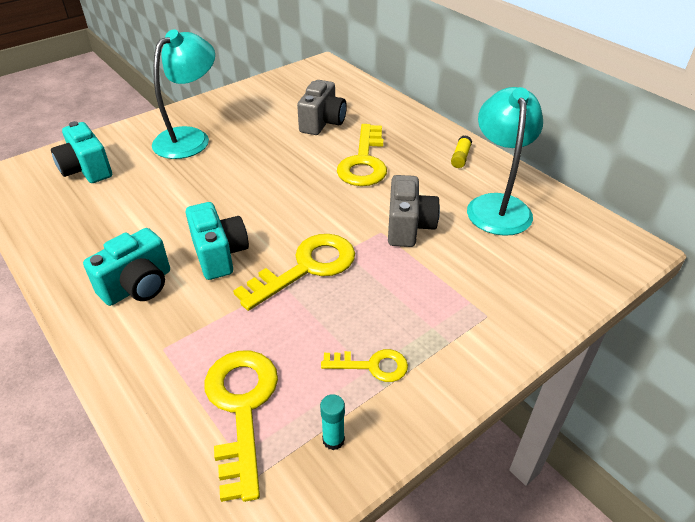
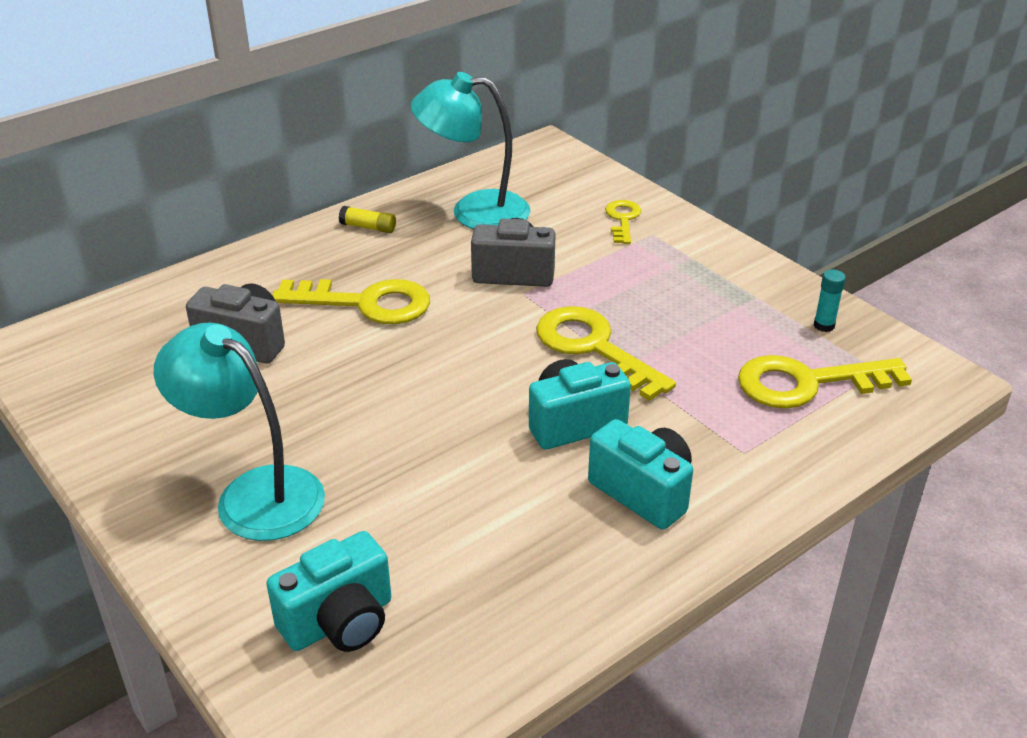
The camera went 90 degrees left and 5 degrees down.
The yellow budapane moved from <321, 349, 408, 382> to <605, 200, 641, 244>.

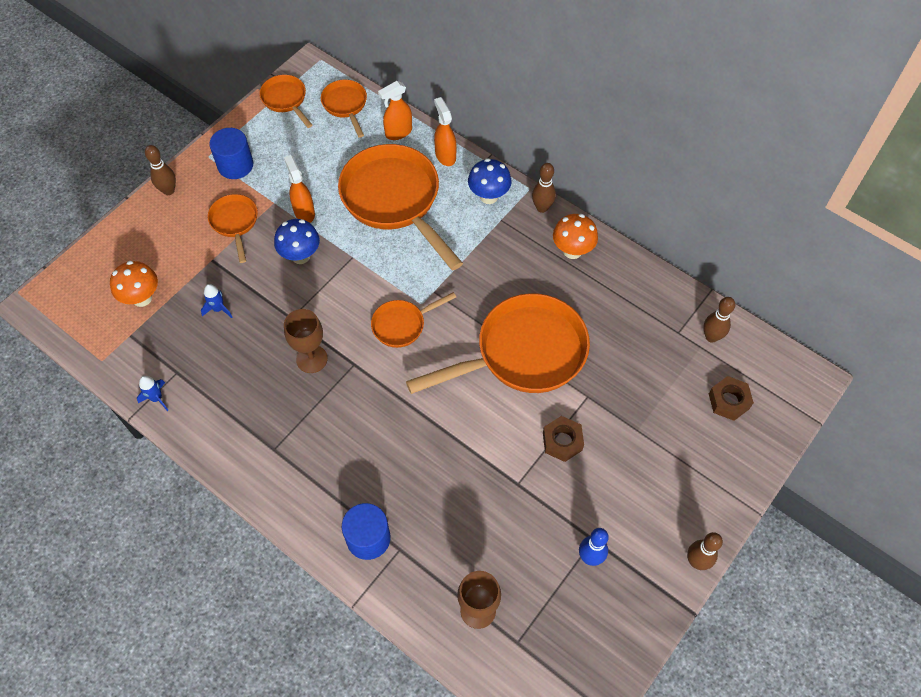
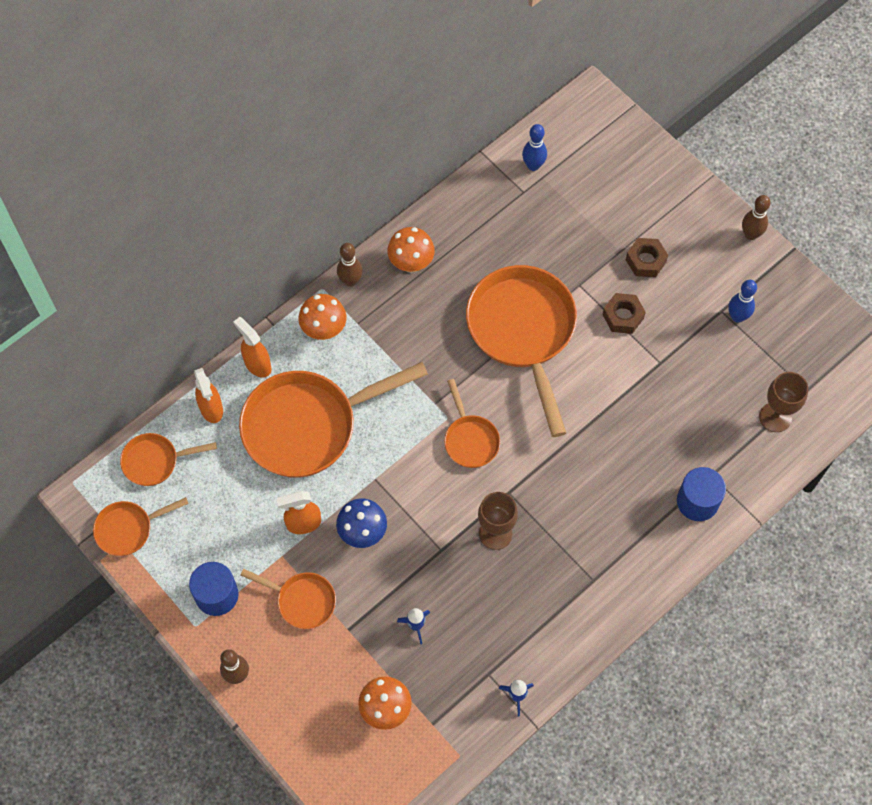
The camera went 80 degrees left and 5 degrees up.
The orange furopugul at <208, 194, 258, 263> turned 150 degrees counterclockwise.
The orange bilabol at <434, 97, 456, 166> turned 60 degrees clockwise.
The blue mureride at <468, 158, 512, 204> became the orange mureride at <298, 294, 347, 340>.
The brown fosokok at <703, 297, 735, 343> became the blue fosokok at <522, 124, 547, 171>.
The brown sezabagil moved from <709, 376, 754, 421> to <626, 238, 668, 277>.

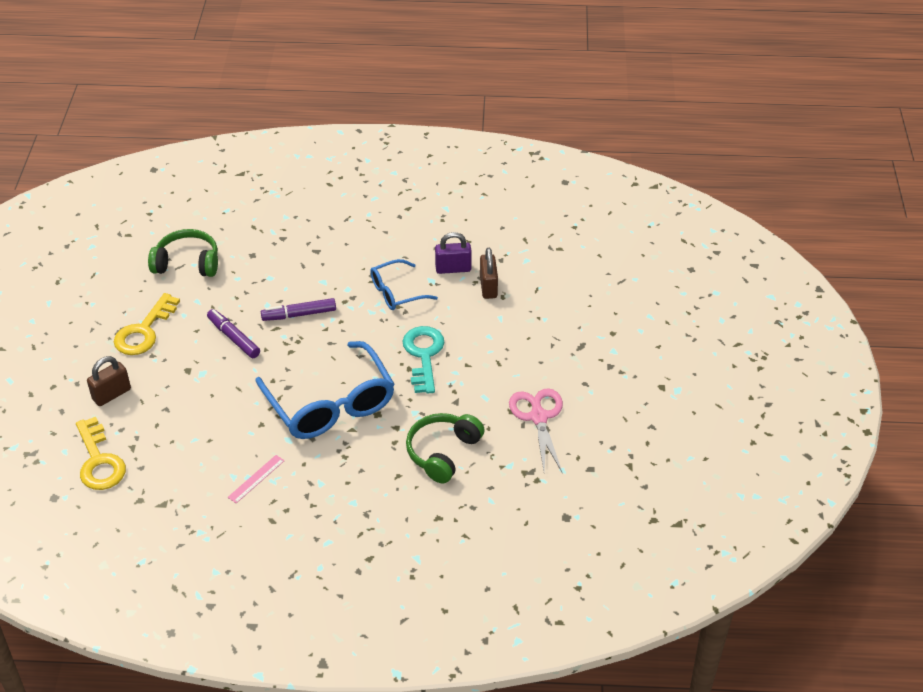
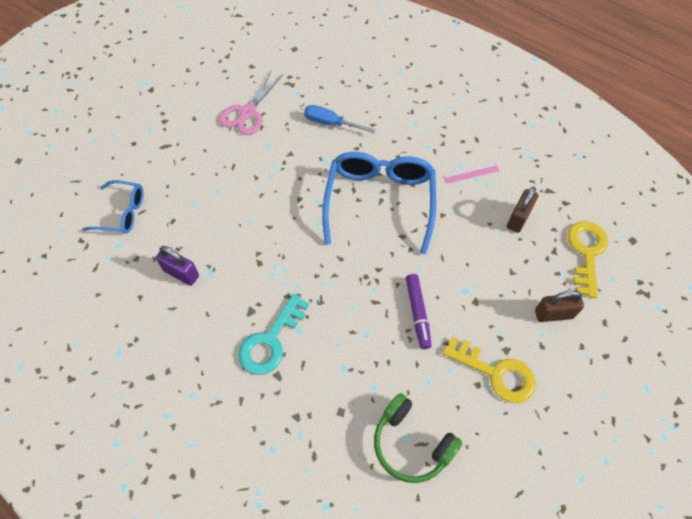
The camera went 145 degrees left and 15 degrees up.
The yellow budapane at <114, 293, 180, 355> turned 60 degrees clockwise.
The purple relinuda at <261, 298, 336, 321> disappeared.
The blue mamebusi moved from <370, 259, 438, 310> to <82, 180, 144, 234>.
The turquoise budapane moved from <403, 326, 445, 394> to <238, 294, 309, 375>.
The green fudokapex at <406, 413, 485, 484> was replaced by the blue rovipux at <304, 105, 376, 133>.
The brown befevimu moved from <480, 248, 498, 299> to <507, 187, 538, 233>.

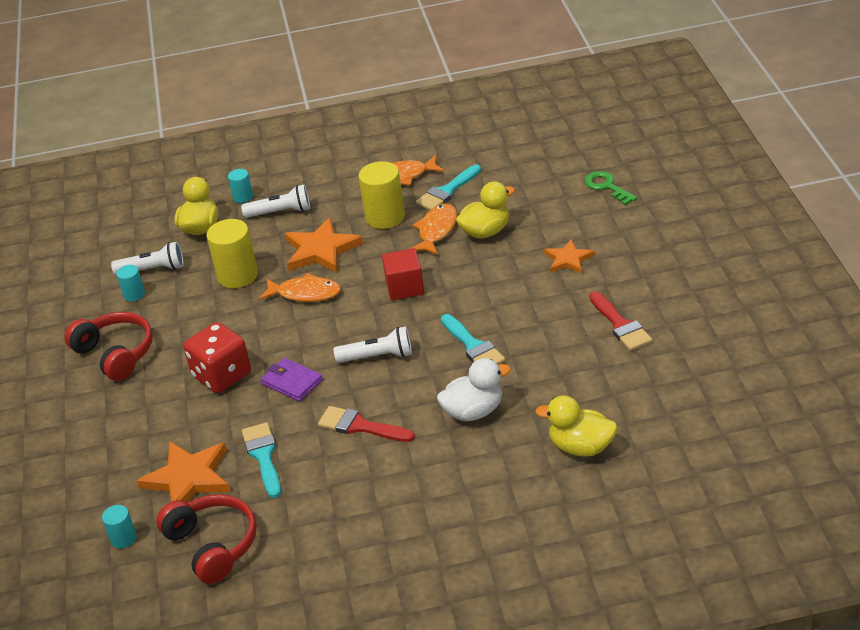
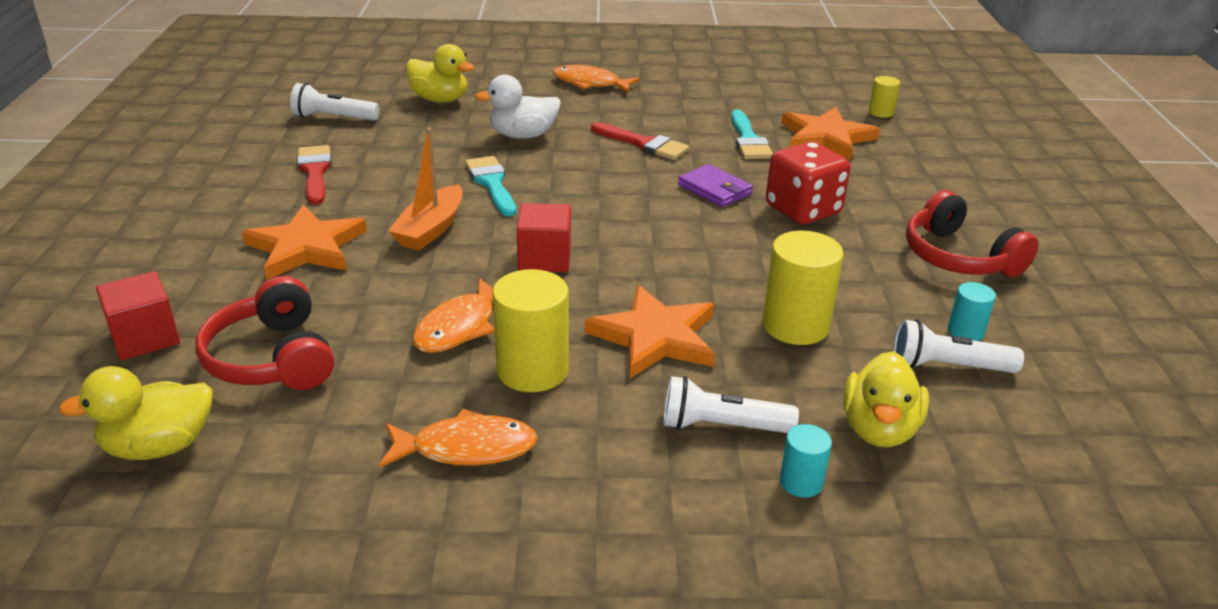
The camera went 175 degrees left and 5 degrees down.
The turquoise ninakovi at <102, 505, 137, 548> became the yellow ninakovi at <869, 76, 900, 118>.
The red fudokapex moved from <156, 494, 257, 584> to <195, 276, 334, 390>.
The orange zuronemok moved from <259, 273, 341, 302> to <553, 65, 640, 93>.
The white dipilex moved from <334, 326, 412, 363> to <290, 83, 379, 121>.
The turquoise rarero at <416, 164, 481, 210> disappeared.
The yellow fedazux moved from <456, 182, 515, 239> to <58, 366, 213, 460>.
The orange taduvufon at <544, 239, 595, 274> changed to 1.65 times the size.
The green budapane at <584, 171, 637, 205> was replaced by the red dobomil at <96, 271, 180, 360>.
The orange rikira at <388, 127, 462, 250> appeared.

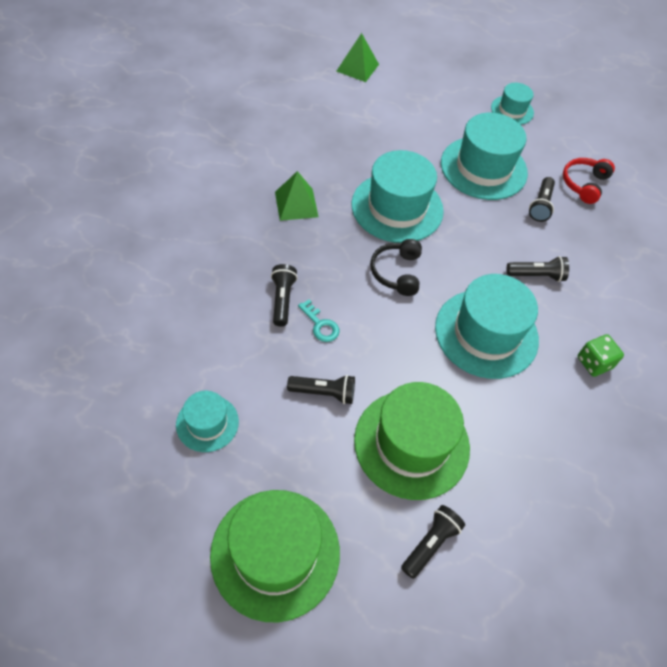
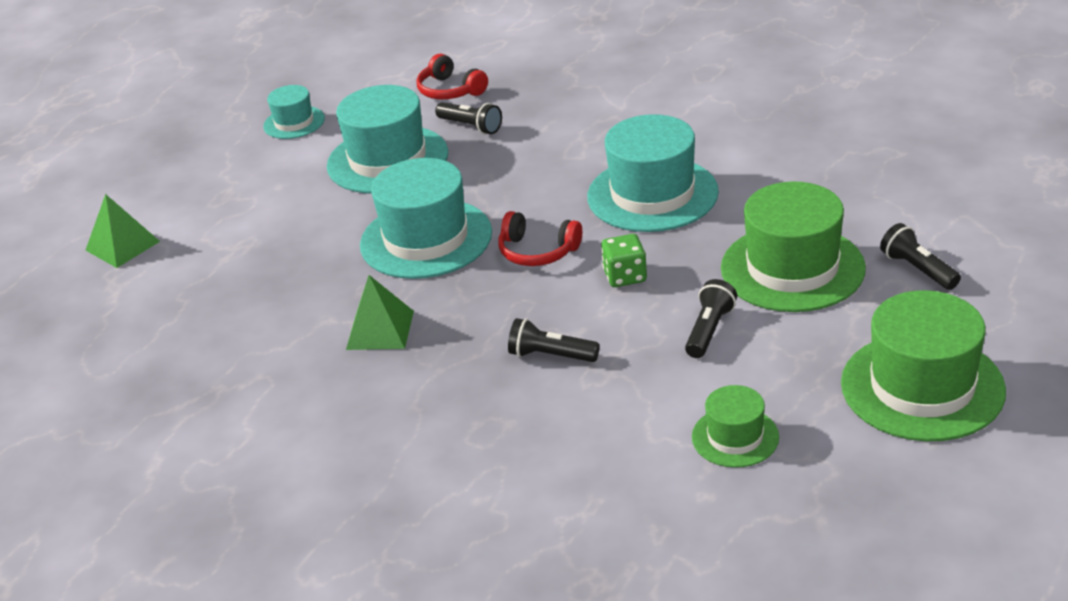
The camera went 65 degrees left and 20 degrees down.
The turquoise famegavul at <176, 391, 239, 452> became the green famegavul at <692, 385, 779, 468>.
The turquoise budapane at <298, 299, 340, 342> disappeared.
The black fudokapex at <370, 239, 422, 296> became the red fudokapex at <498, 211, 582, 266>.
The black dipilex at <506, 256, 569, 282> disappeared.
The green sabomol moved from <578, 334, 624, 377> to <601, 234, 647, 287>.

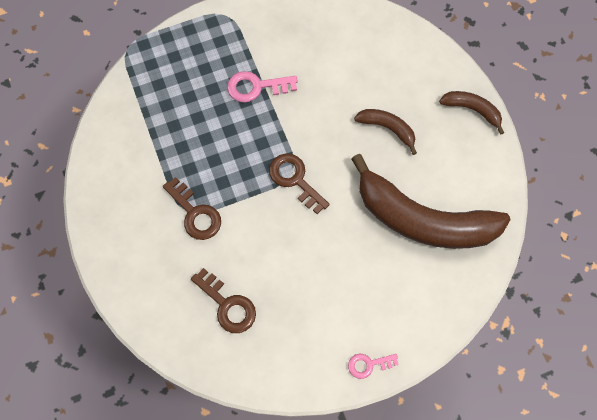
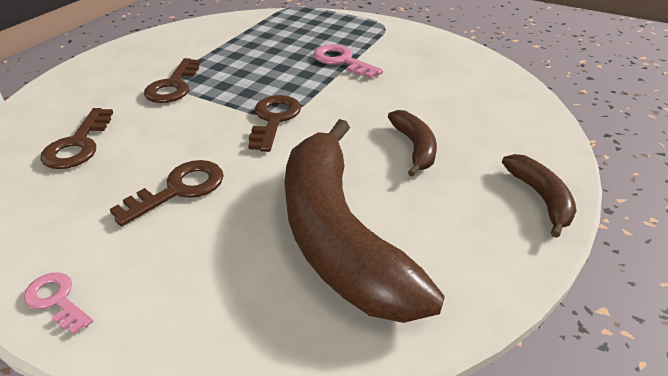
The camera went 50 degrees right and 30 degrees down.
The brown budapane at <110, 160, 224, 226> appeared.

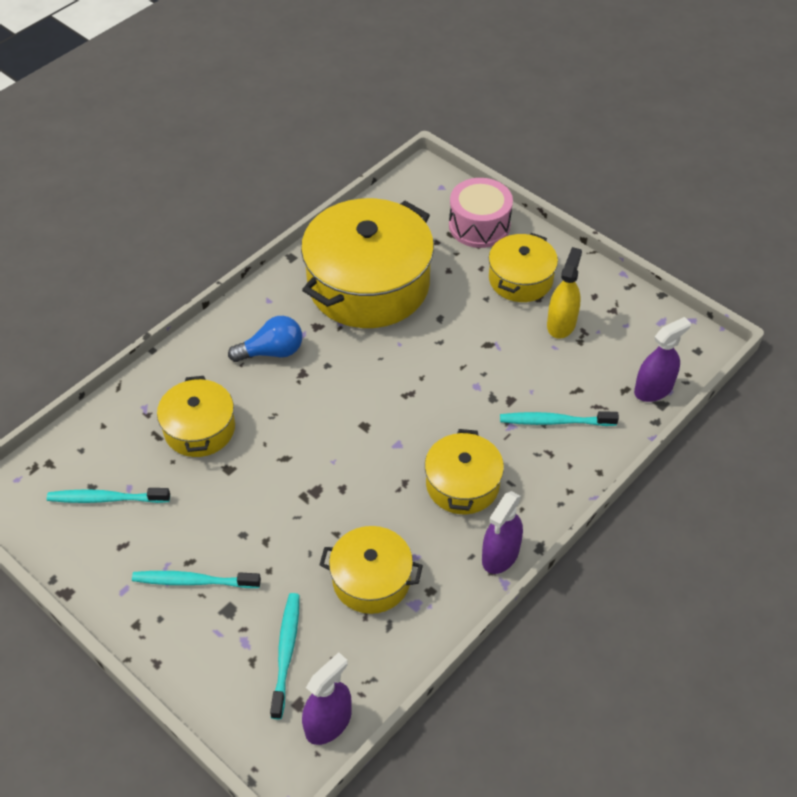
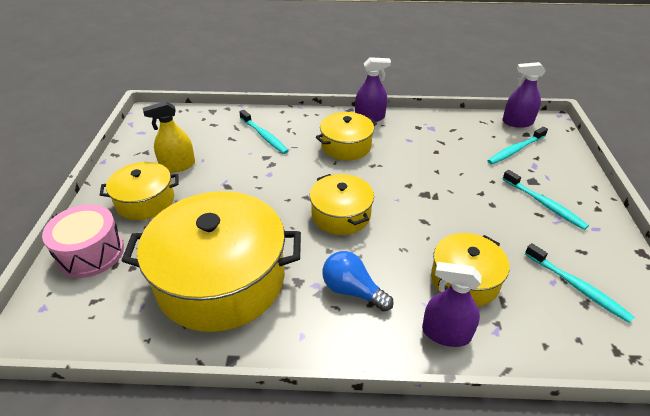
The camera went 130 degrees left and 10 degrees down.
The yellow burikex moved from <319, 526, 423, 614> to <310, 174, 374, 235>.
The purple bilabol moved from <634, 317, 691, 402> to <422, 262, 482, 347>.

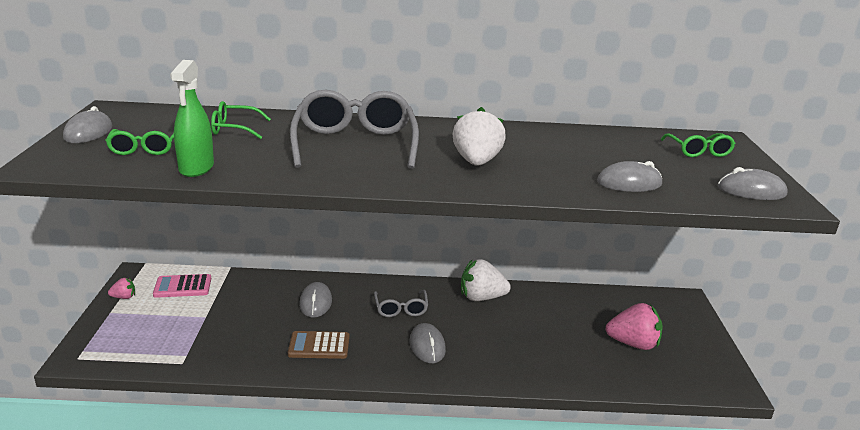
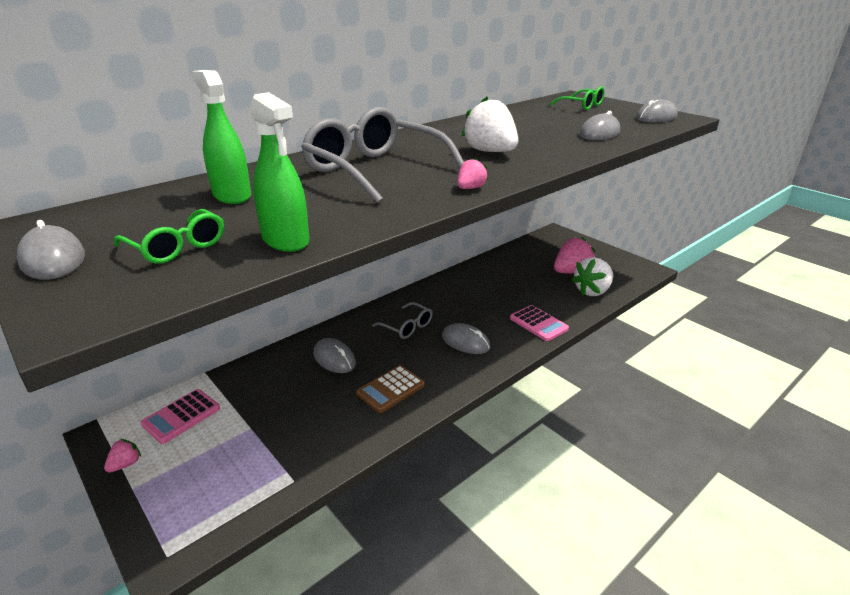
The camera went 40 degrees left and 5 degrees up.
The green mamebusi at <211, 101, 271, 139> was replaced by the green bilabol at <192, 70, 251, 204>.
The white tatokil moved from <461, 259, 511, 301> to <571, 257, 613, 296>.
The pink tatokil at <458, 158, 488, 189> appeared.
The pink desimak at <510, 305, 569, 341> appeared.

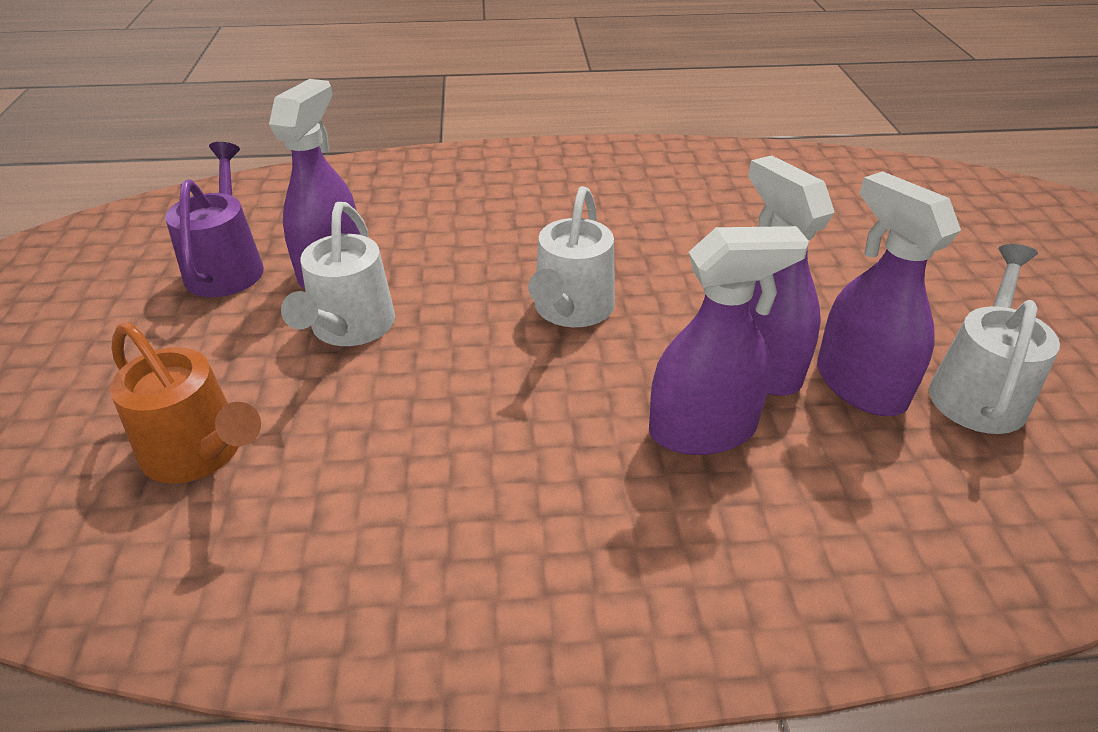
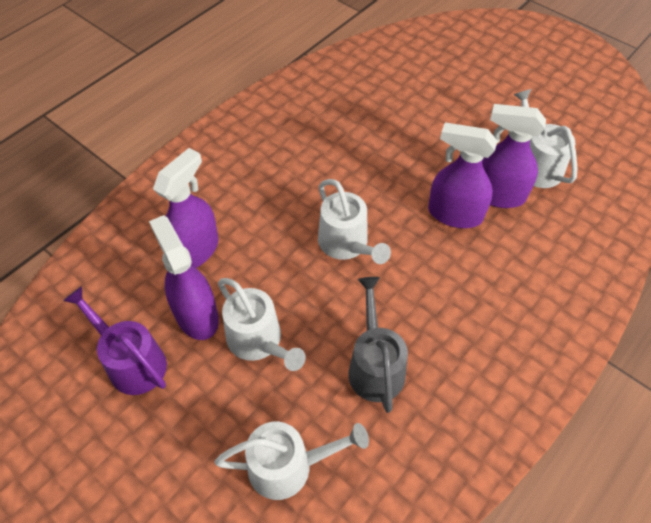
The camera went 45 degrees left and 15 degrees up.
The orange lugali at <110, 322, 261, 484> became the white lugali at <215, 422, 369, 500>.
The purple bilabol moved from <649, 226, 809, 455> to <153, 148, 219, 268>.
The grey lugali at <348, 277, 408, 413> appeared.

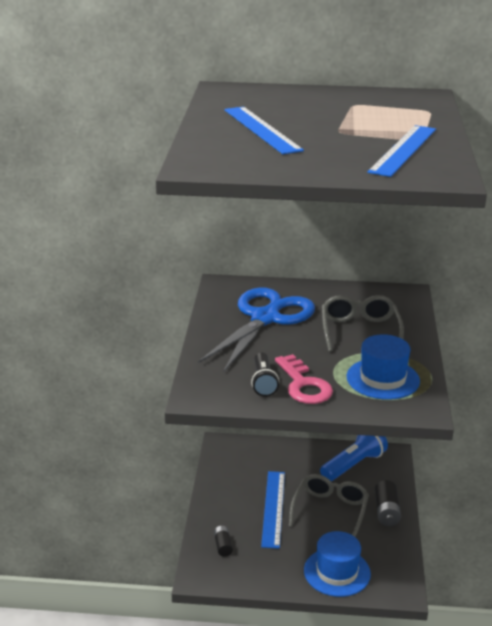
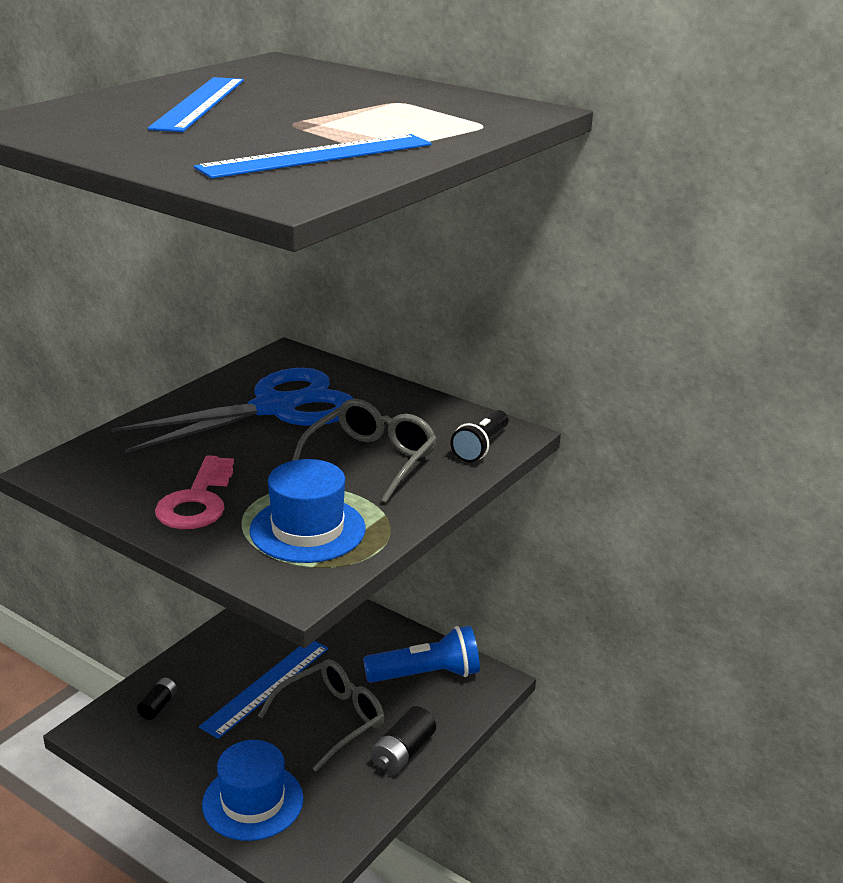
The camera went 30 degrees right and 0 degrees up.
The black dipilex moved from <251, 353, 279, 397> to <451, 410, 508, 462>.

